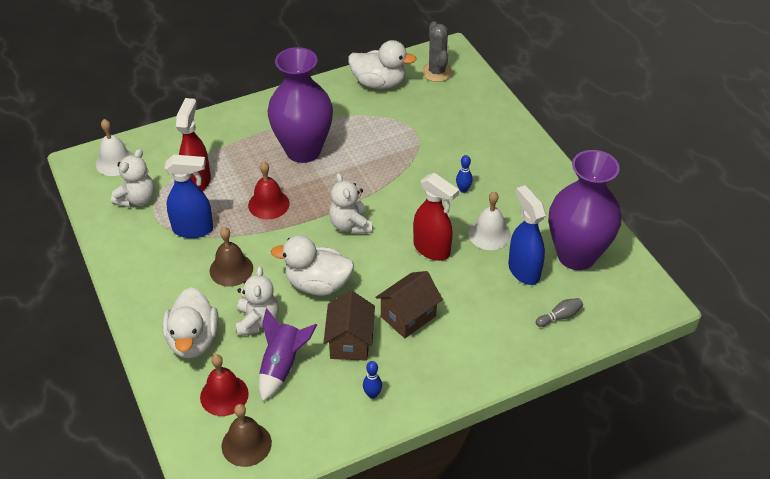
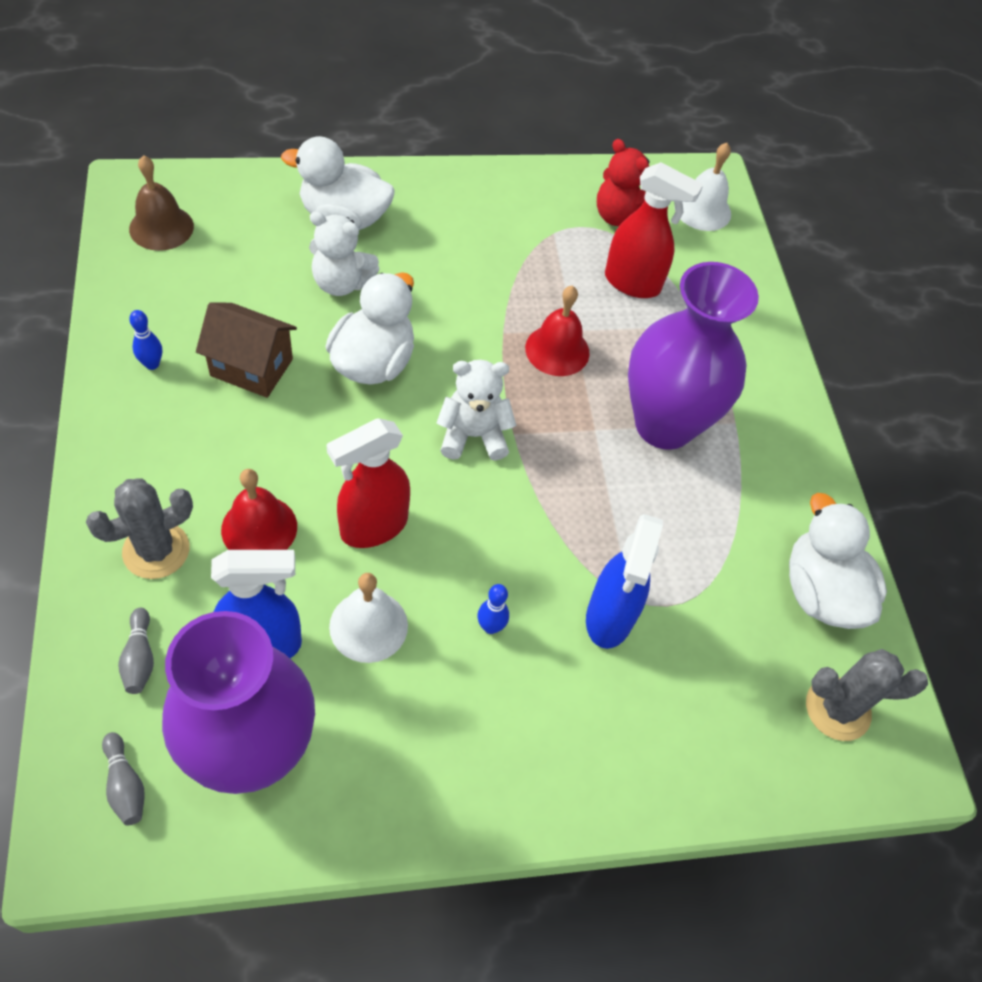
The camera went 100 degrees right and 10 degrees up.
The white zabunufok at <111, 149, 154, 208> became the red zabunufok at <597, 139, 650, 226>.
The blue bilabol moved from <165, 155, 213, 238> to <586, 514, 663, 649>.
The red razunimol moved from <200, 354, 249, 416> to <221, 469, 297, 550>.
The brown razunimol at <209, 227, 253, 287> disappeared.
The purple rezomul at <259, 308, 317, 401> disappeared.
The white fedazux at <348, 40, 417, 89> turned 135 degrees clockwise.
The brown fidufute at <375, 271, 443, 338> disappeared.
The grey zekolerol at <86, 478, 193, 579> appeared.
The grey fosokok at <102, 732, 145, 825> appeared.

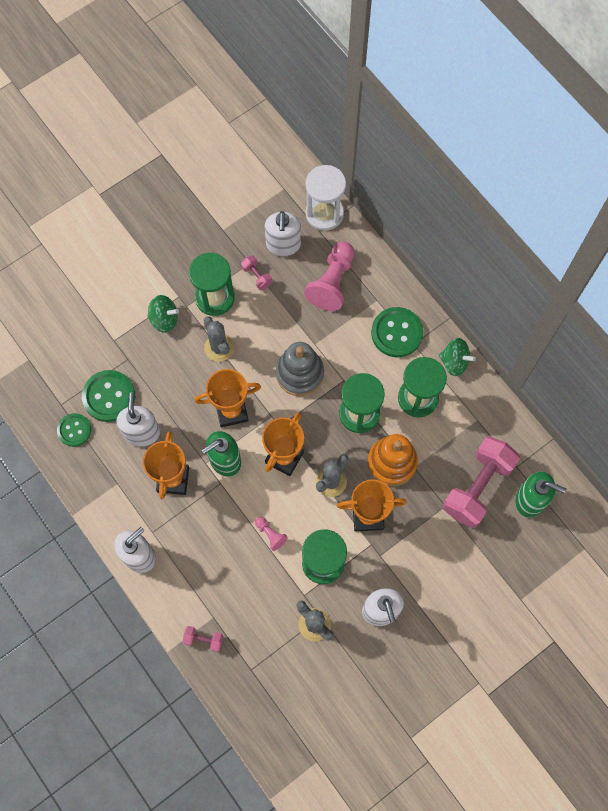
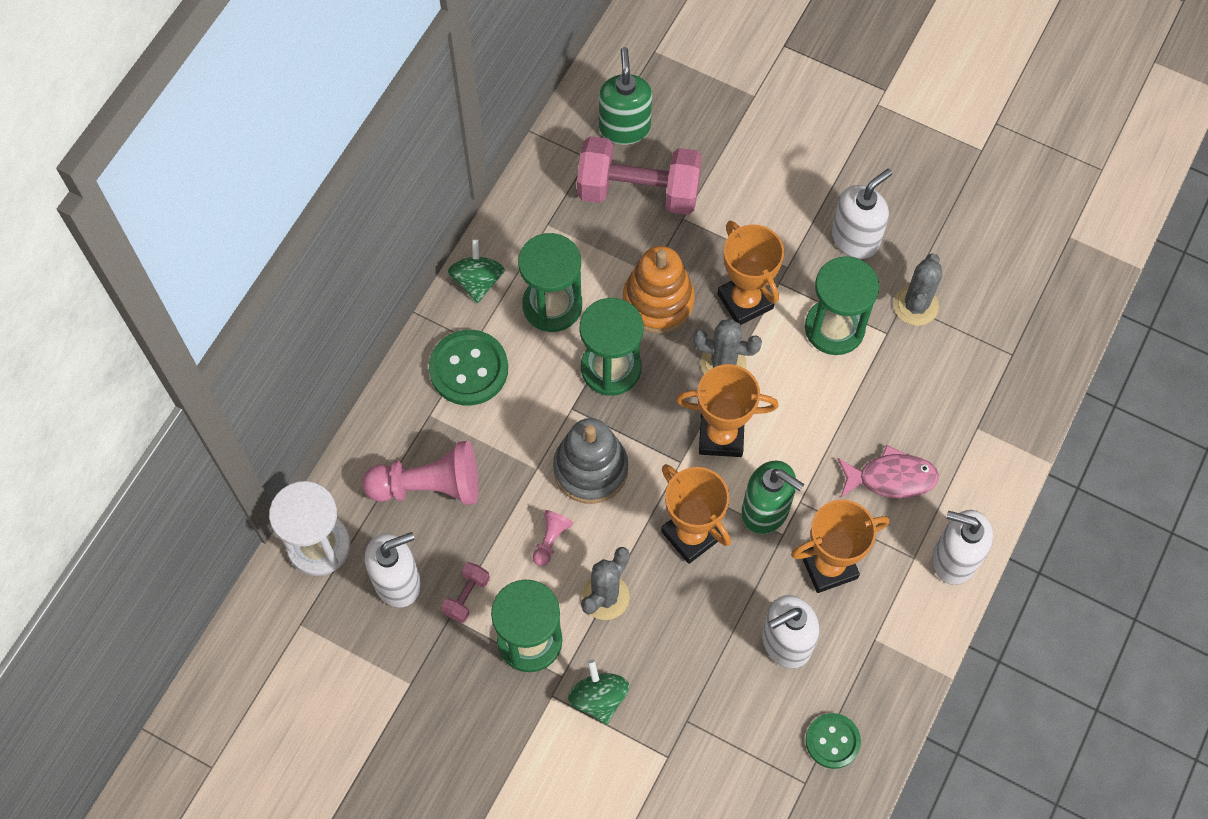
The camera went 115 degrees left and 5 degrees down.
The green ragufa at <82, 370, 135, 422> disappeared.
The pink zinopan at <183, 626, 223, 652> disappeared.
The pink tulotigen moved from <255, 517, 288, 551> to <533, 510, 573, 566>.
The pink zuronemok at <838, 445, 939, 498> appeared.

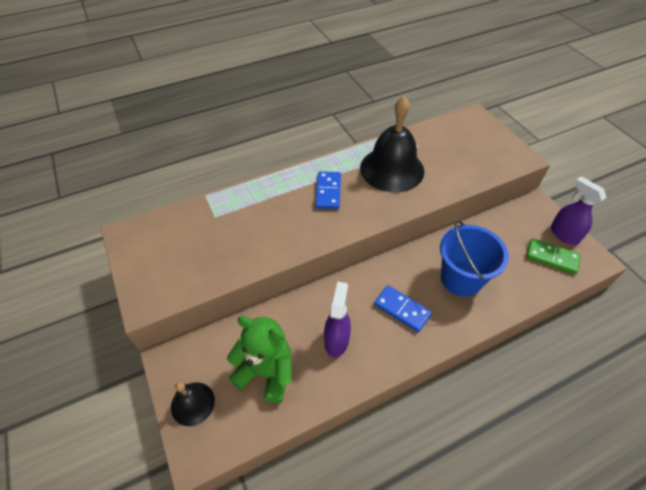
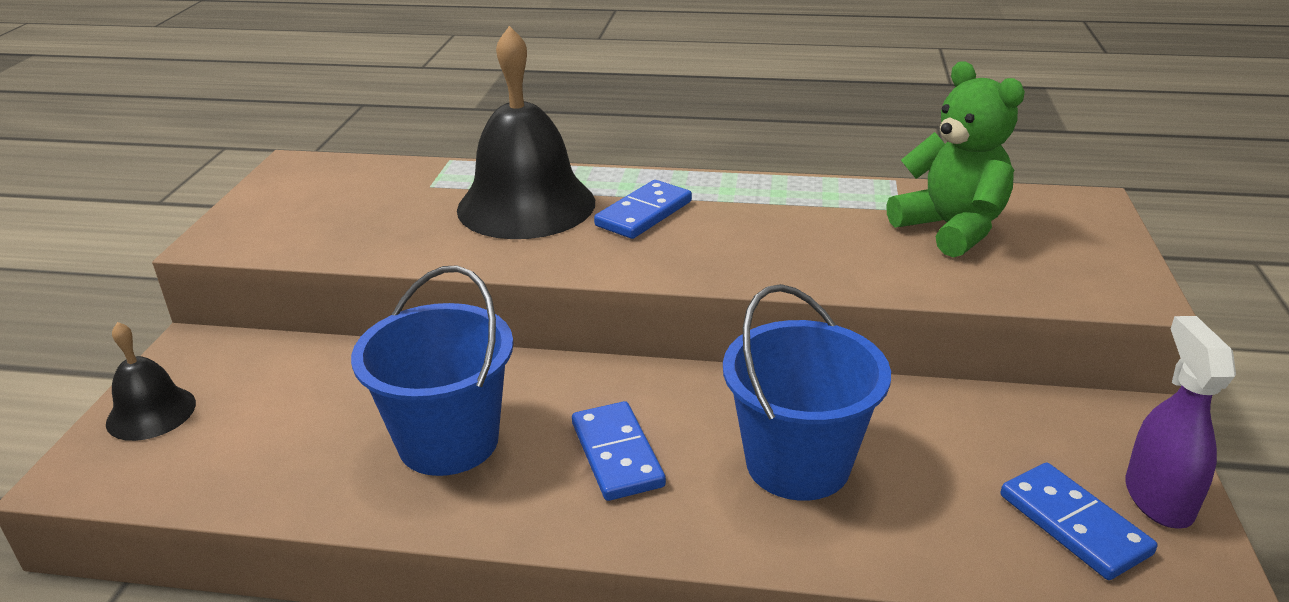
The camera went 35 degrees right and 20 degrees down.
The green zabunufok moved from <227, 316, 292, 403> to <886, 61, 1025, 258>.
The purple bilabol at <324, 282, 351, 357> was replaced by the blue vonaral at <351, 265, 513, 476>.
The black razunimol moved from <360, 96, 424, 192> to <457, 26, 595, 239>.
The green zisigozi at <526, 238, 581, 274> became the blue zisigozi at <1001, 463, 1157, 580>.

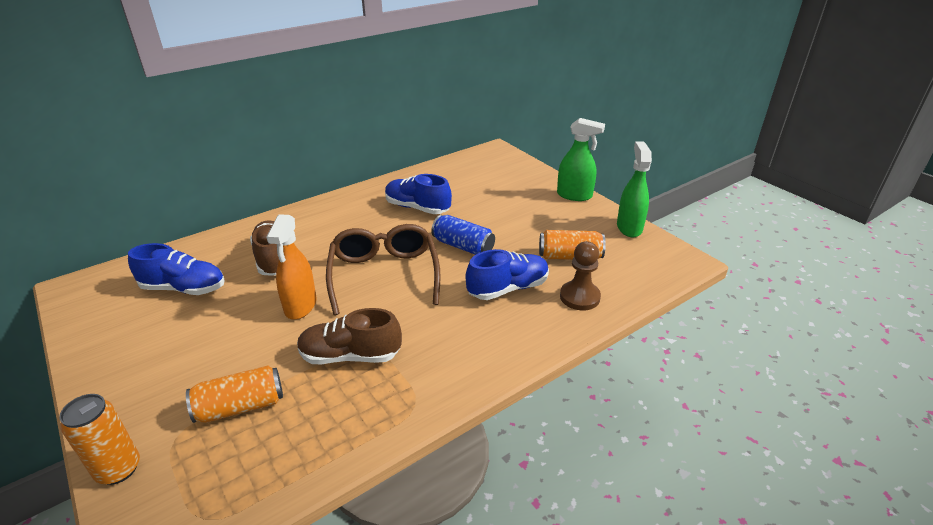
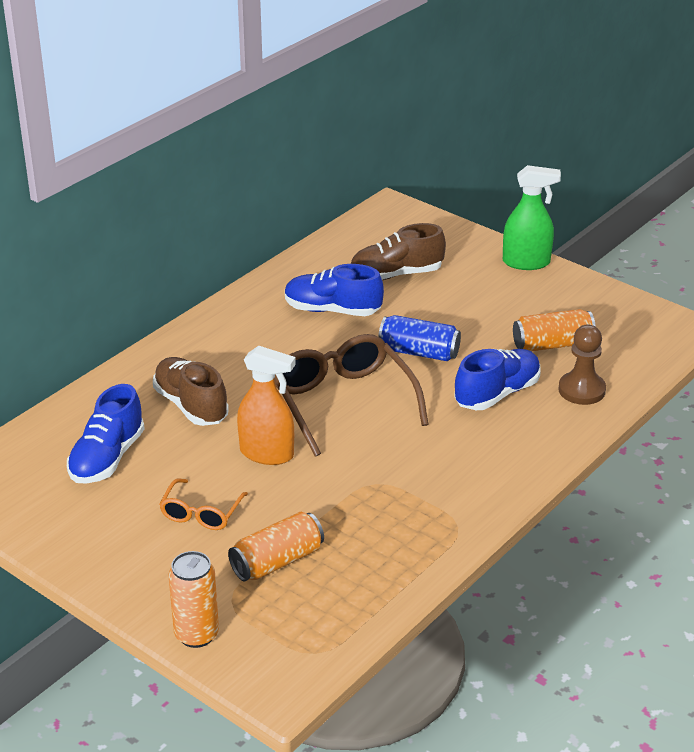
The camera went 15 degrees left and 0 degrees up.
The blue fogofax at <128, 243, 225, 295> turned 120 degrees clockwise.
The orange bilabol at <266, 214, 316, 320> turned 60 degrees counterclockwise.
The brown fogofax moved from <297, 308, 402, 364> to <351, 223, 446, 280>.
The green bilabol at <617, 141, 652, 237> disappeared.
The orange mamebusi at <159, 478, 248, 530> appeared.

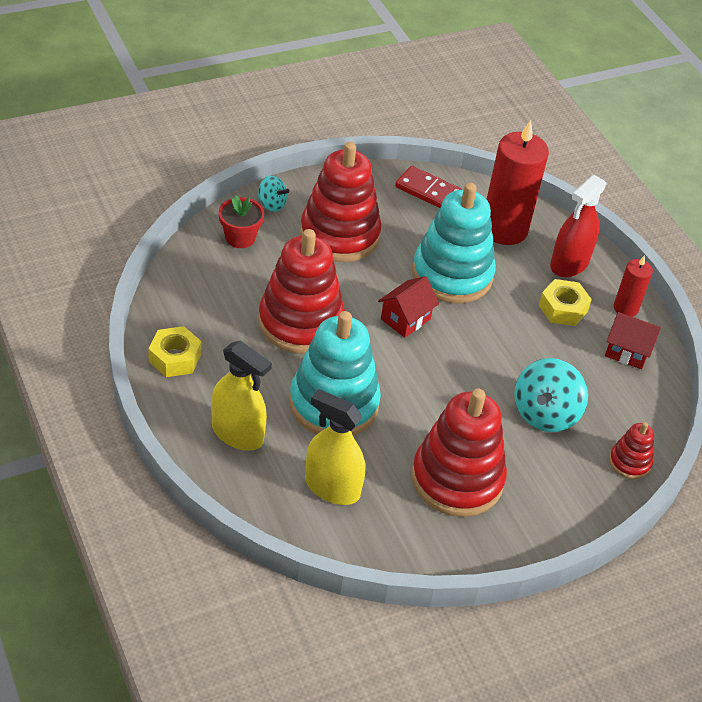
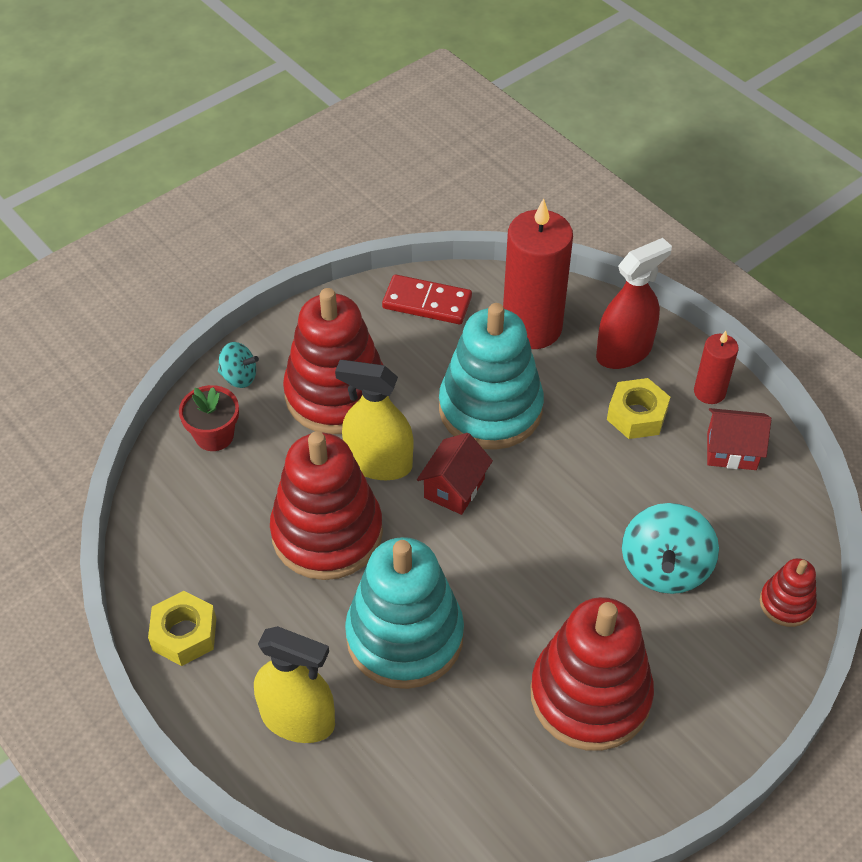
The camera went 10 degrees left and 5 degrees up.
The yellow bilabol moved from <305, 389, 365, 505> to <335, 360, 413, 480>.
The red bilabol at <550, 175, 607, 277> turned 150 degrees counterclockwise.

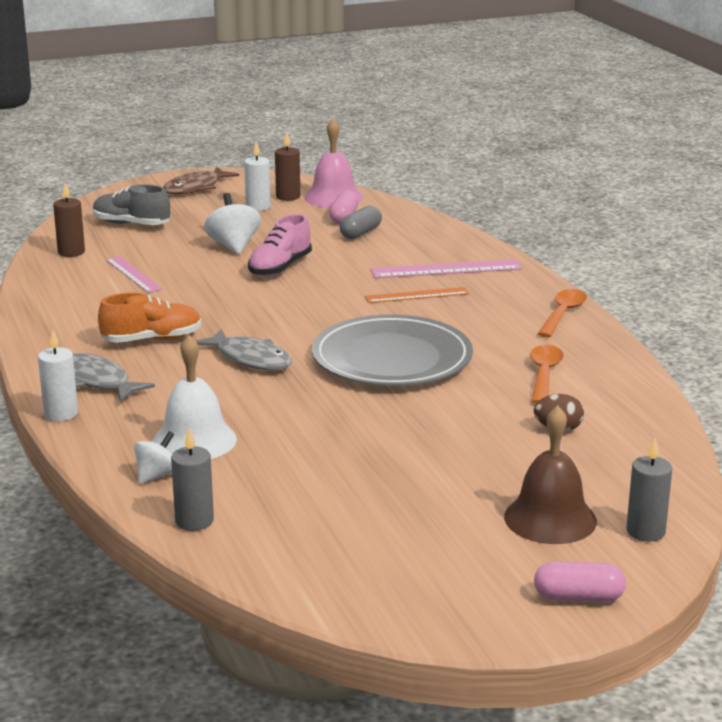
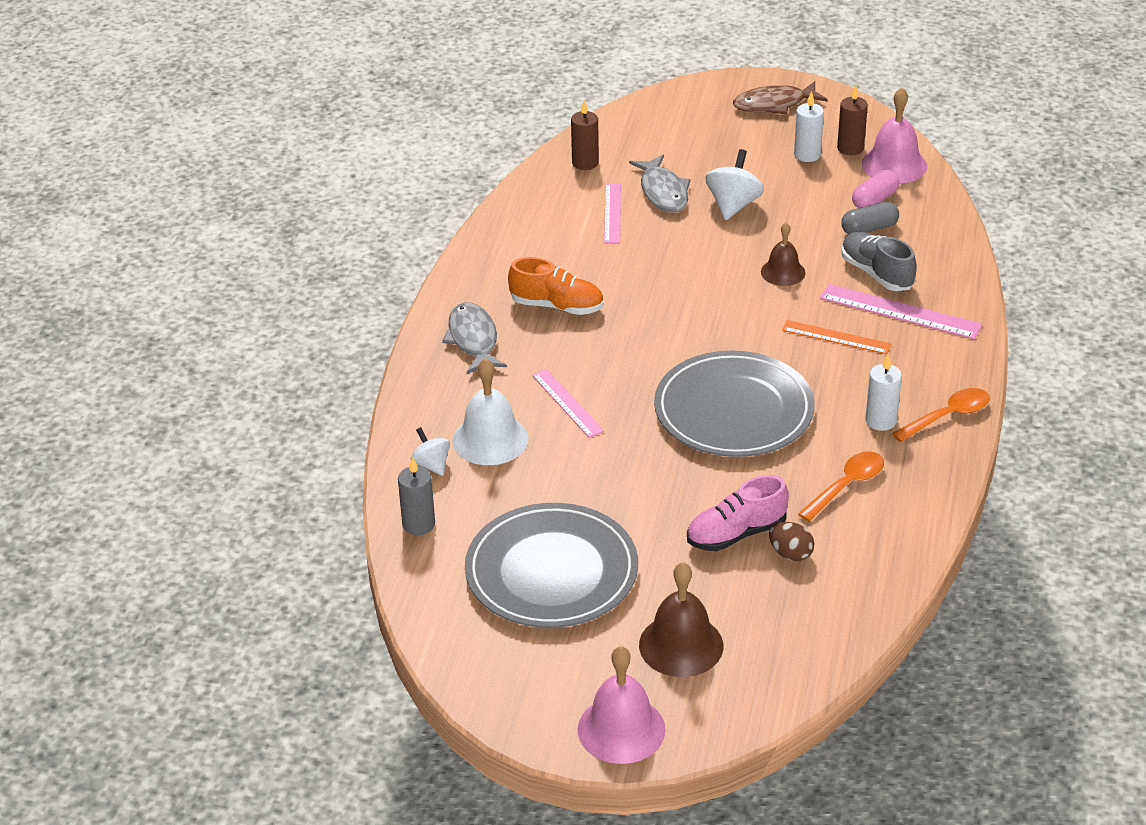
The camera went 35 degrees right and 15 degrees up.
The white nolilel moved from <38, 330, 78, 421> to <865, 354, 902, 431>.
The grey fogofax moved from <93, 184, 170, 225> to <841, 231, 917, 291>.
The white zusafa at <134, 431, 174, 484> turned 105 degrees counterclockwise.
The grey zuronemok moved from <196, 329, 292, 370> to <629, 155, 690, 213>.
The pink fogofax moved from <248, 214, 312, 276> to <687, 475, 789, 551>.
The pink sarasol at <534, 561, 626, 602> was replaced by the pink razunimol at <578, 646, 666, 764>.
The grey nolilel at <626, 438, 672, 541> disappeared.
The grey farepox at <465, 503, 638, 628> appeared.
The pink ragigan at <532, 369, 604, 438> appeared.
The brown razunimol at <761, 222, 805, 286> appeared.

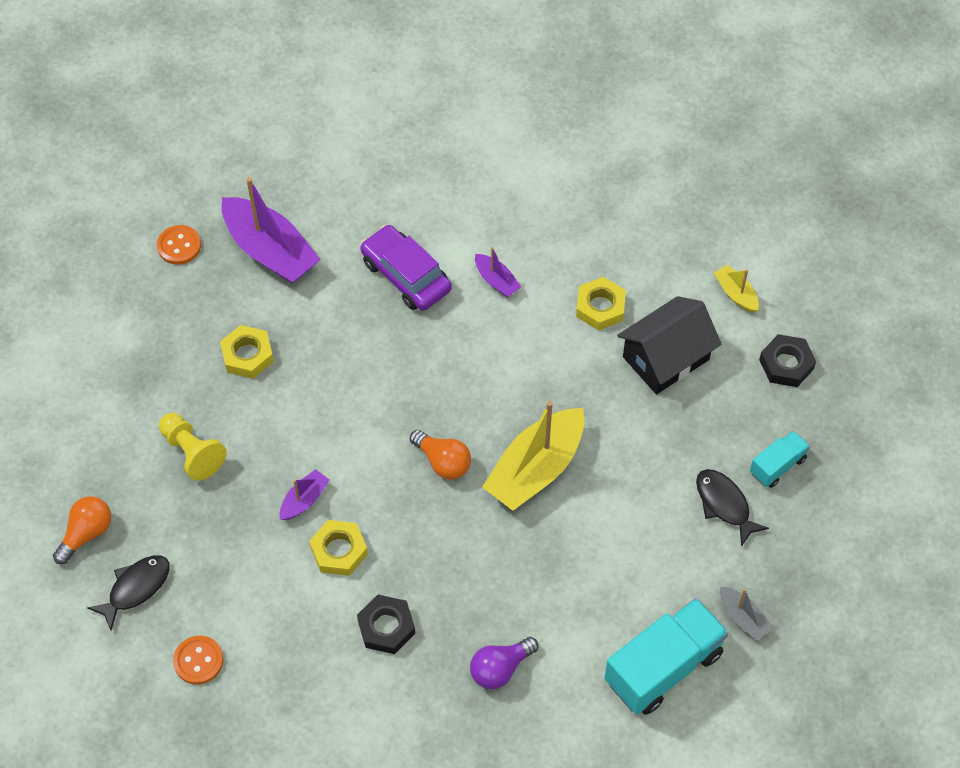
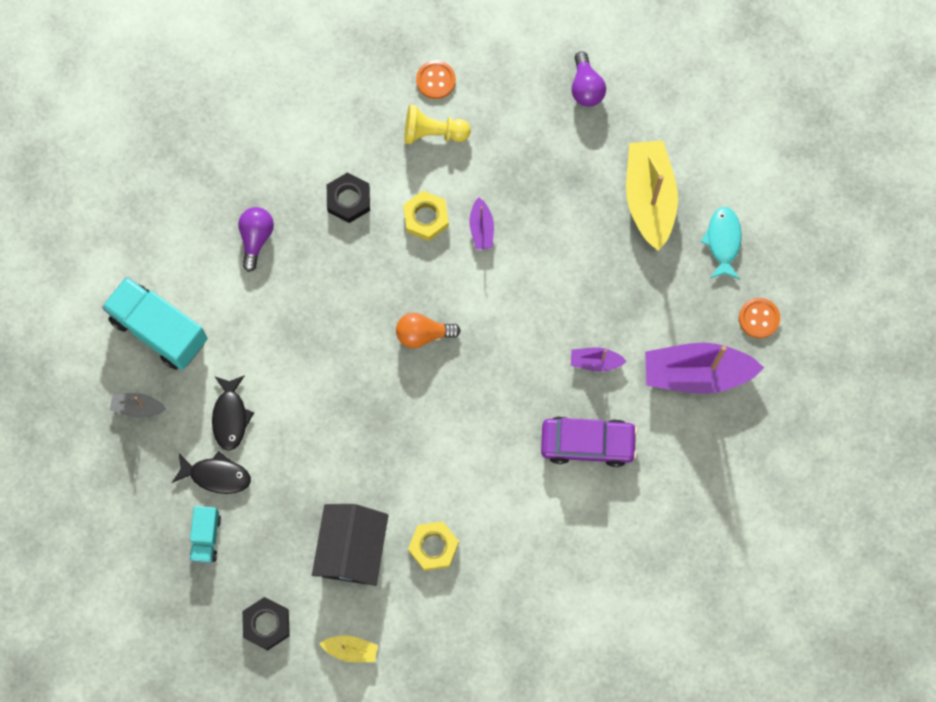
The camera went 135 degrees right and 15 degrees up.
The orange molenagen at <53, 496, 111, 564> became the purple molenagen at <572, 51, 606, 107>.
The black zuronemok moved from <88, 555, 170, 630> to <212, 375, 254, 451>.
The yellow tulotigen moved from <159, 413, 227, 481> to <404, 105, 471, 144>.
The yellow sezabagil at <220, 325, 274, 379> disappeared.
The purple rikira moved from <475, 247, 521, 297> to <571, 347, 627, 372>.
The yellow rikira moved from <482, 401, 585, 511> to <626, 141, 678, 251>.
The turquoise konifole at <604, 598, 729, 715> turned 120 degrees clockwise.
The turquoise zuronemok at <701, 207, 742, 279> appeared.

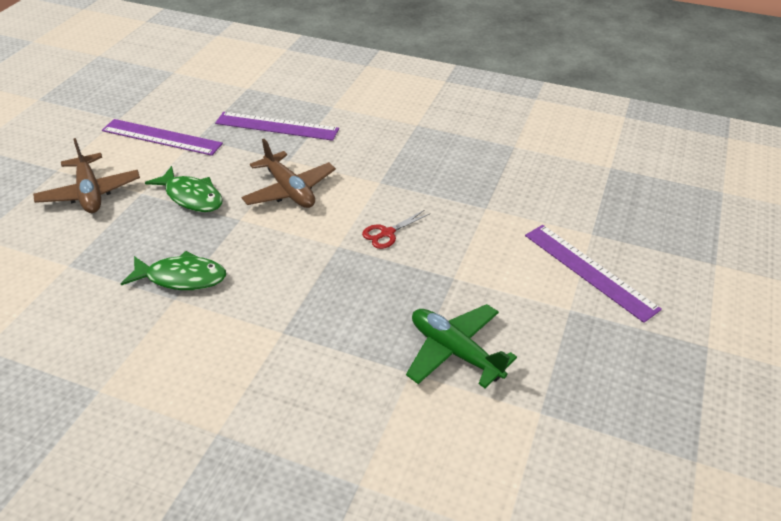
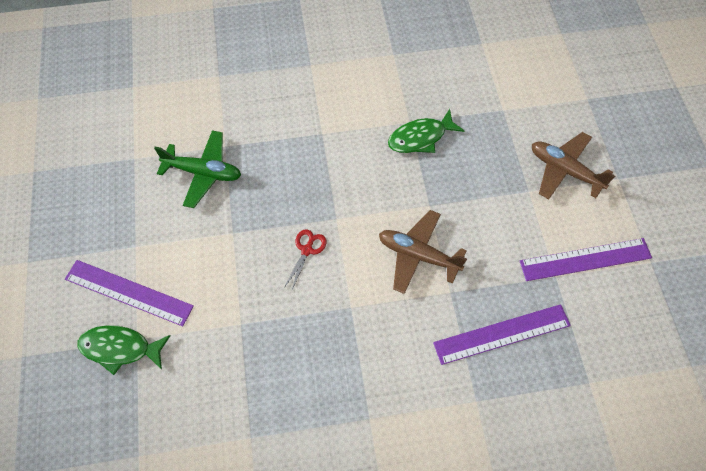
The camera went 150 degrees right and 20 degrees up.
The green zuronemok moved from <145, 166, 223, 212> to <77, 325, 171, 375>.

